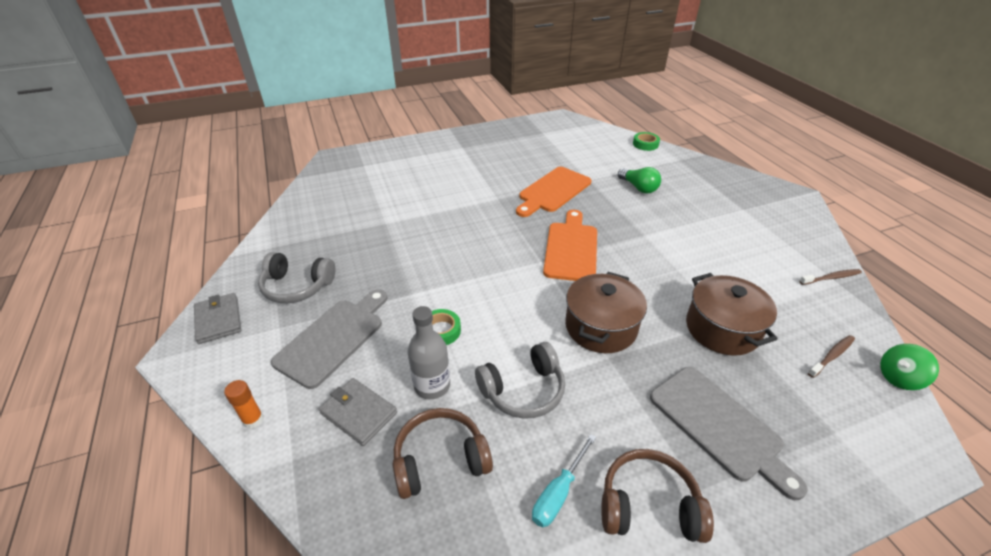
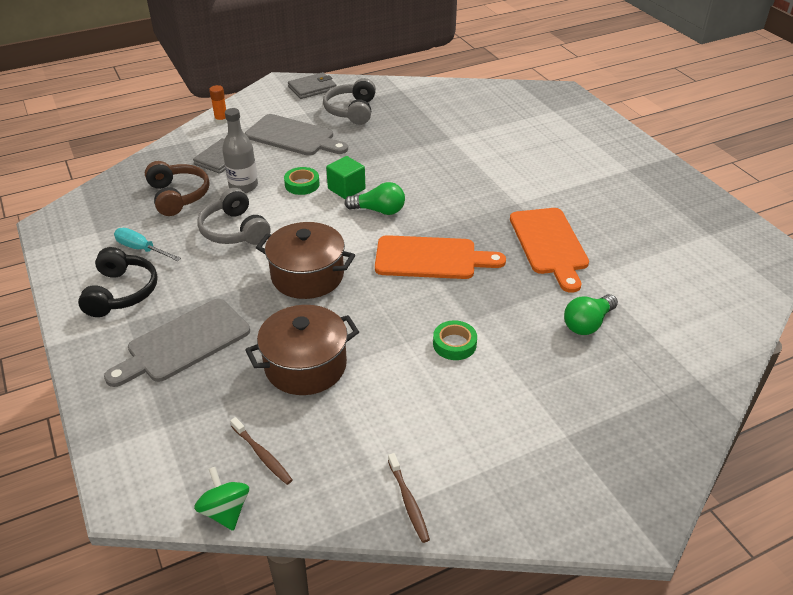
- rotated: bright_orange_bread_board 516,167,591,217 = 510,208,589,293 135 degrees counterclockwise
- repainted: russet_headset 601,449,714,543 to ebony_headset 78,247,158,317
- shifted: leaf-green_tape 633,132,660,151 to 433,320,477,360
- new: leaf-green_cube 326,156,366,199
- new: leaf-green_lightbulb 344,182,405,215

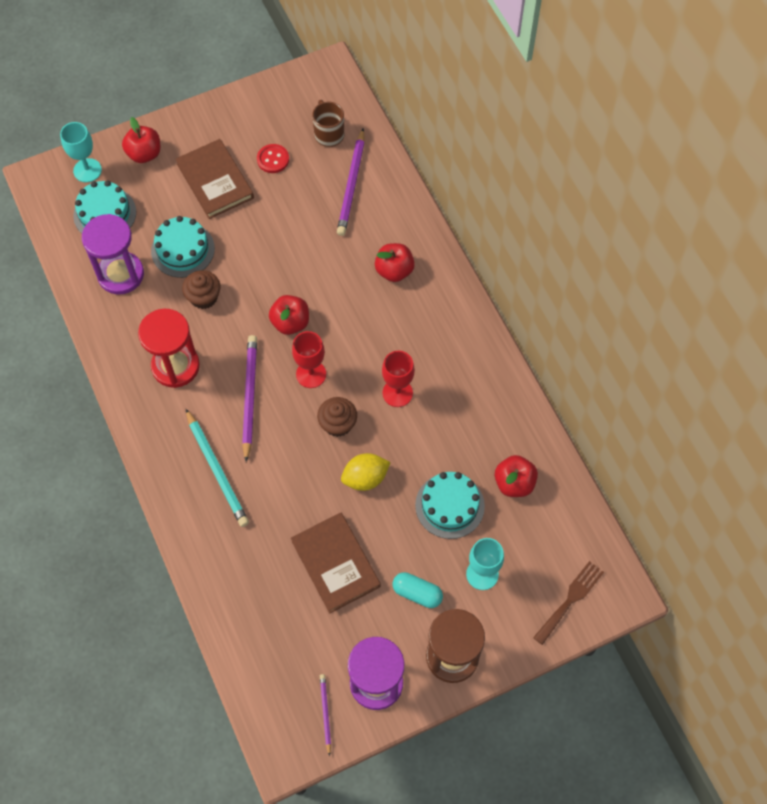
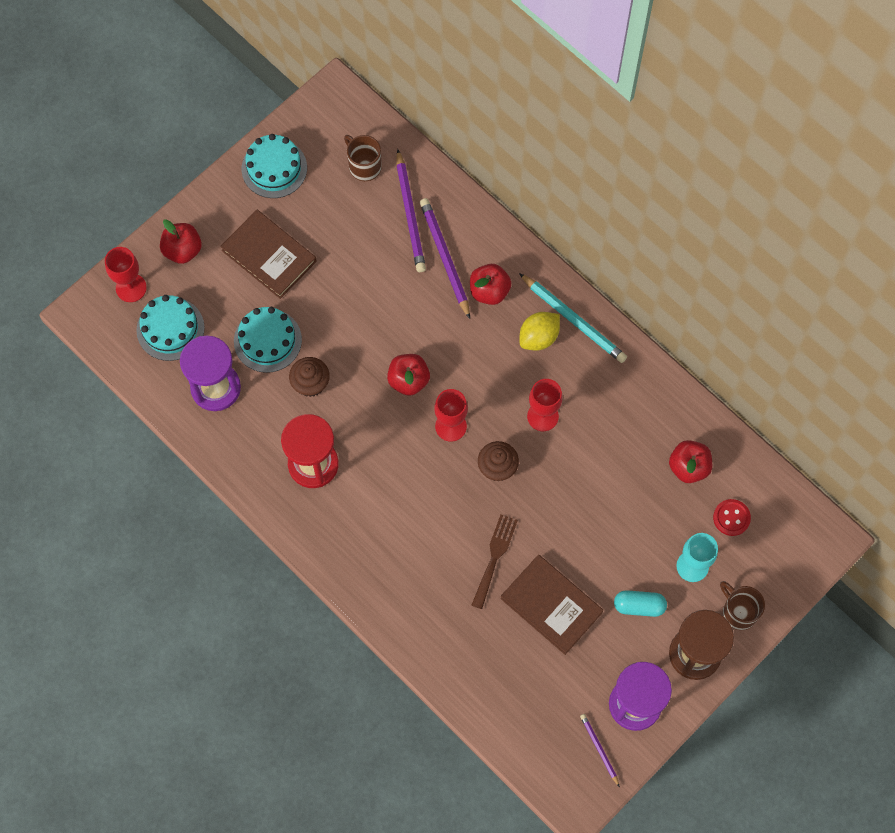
- repainted: aqua_wine_glass 60,122,102,182 to crimson_wine_glass 105,247,147,302
- shifted: aqua_lead_pencil 186,409,249,527 to 519,273,627,363
- shifted: purple_lead_pencil 242,335,257,462 to 420,198,470,319
- shifted: crimson_shirt_button 257,144,289,173 to 713,499,751,536
- shifted: bright_yellow_toy_lemon 341,453,391,491 to 520,312,560,351
- shifted: aqua_layer_cake 415,472,485,539 to 242,134,307,198
- shifted: russet_dinner_fork 533,561,604,645 to 471,515,518,609
- new: russet_mug 720,581,765,630

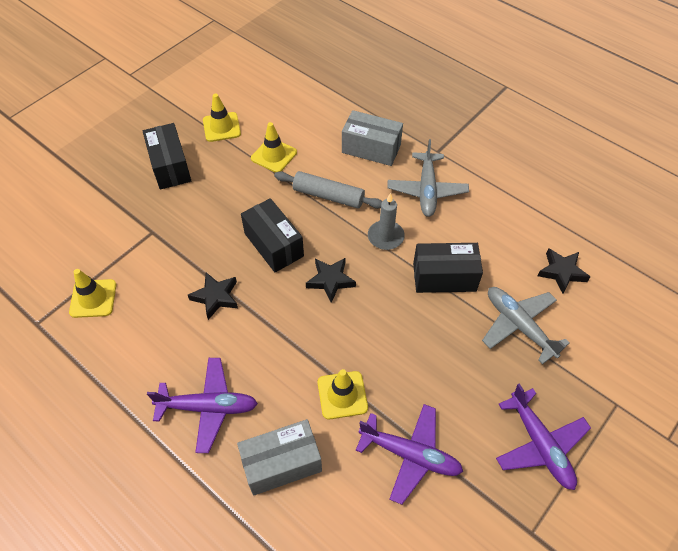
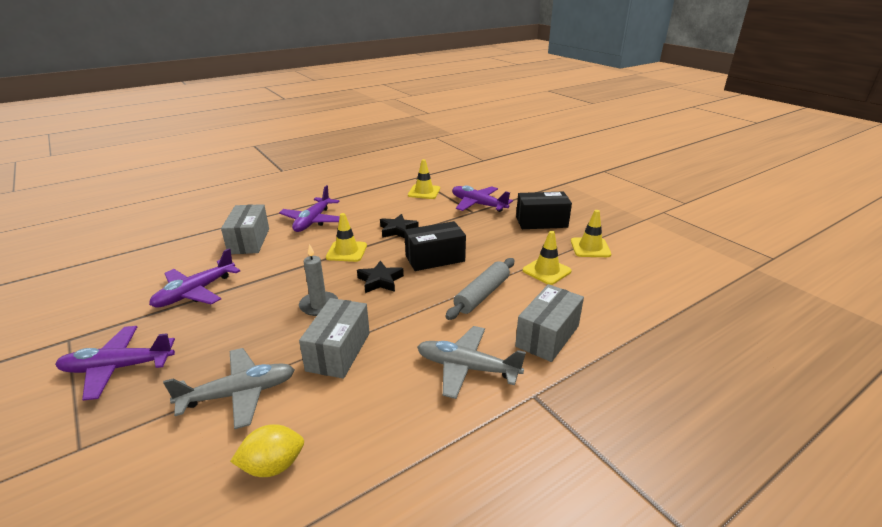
- shifted: bright_yellow_safety_cone 318,369,368,420 to 326,213,367,262
- shifted: grey_pillar_candle 368,193,405,250 to 299,244,338,316
- repainted: ebony_parcel 413,243,483,293 to grey_parcel 299,298,370,379
- swapped: ebony_star_shape 538,248,590,294 to bright_yellow_toy_lemon 230,424,304,477
- new: purple_aeroplane 452,186,513,212

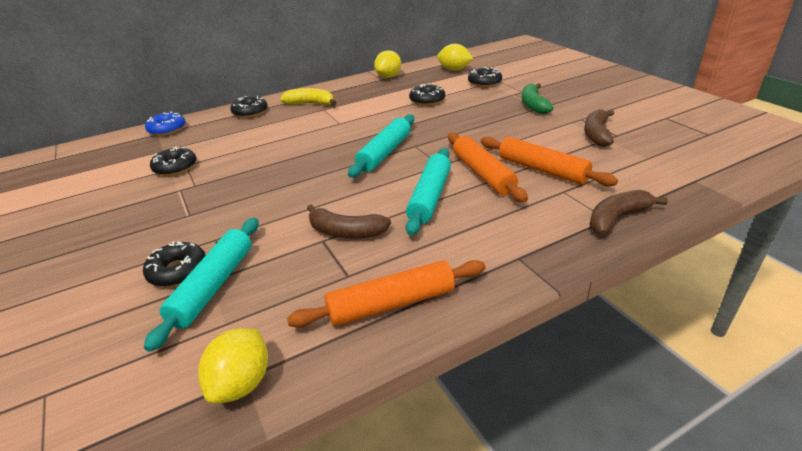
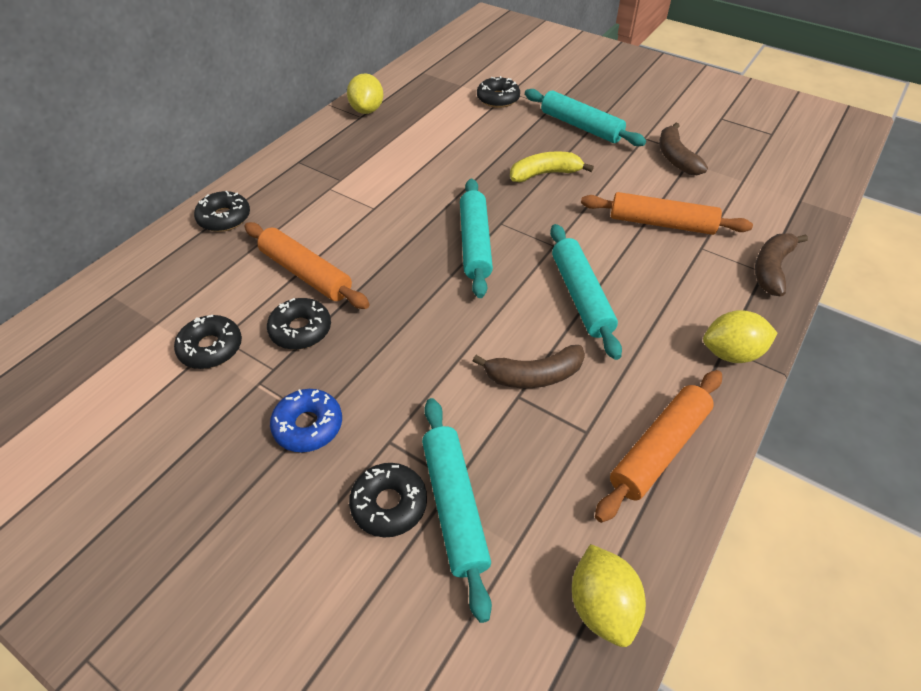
- shifted: blue_doughnut 145,111,186,136 to 270,389,342,452
- shifted: bright_yellow_banana 280,88,336,105 to 510,151,594,182
- shifted: ebony_doughnut 409,84,445,106 to 267,298,331,349
- shifted: bright_yellow_toy_lemon 437,44,473,71 to 703,310,778,363
- shifted: bright_orange_dough_roller 448,133,528,202 to 244,222,370,309
- swapped: leaf-green_banana 522,83,553,114 to aqua_dough_roller 525,89,646,146

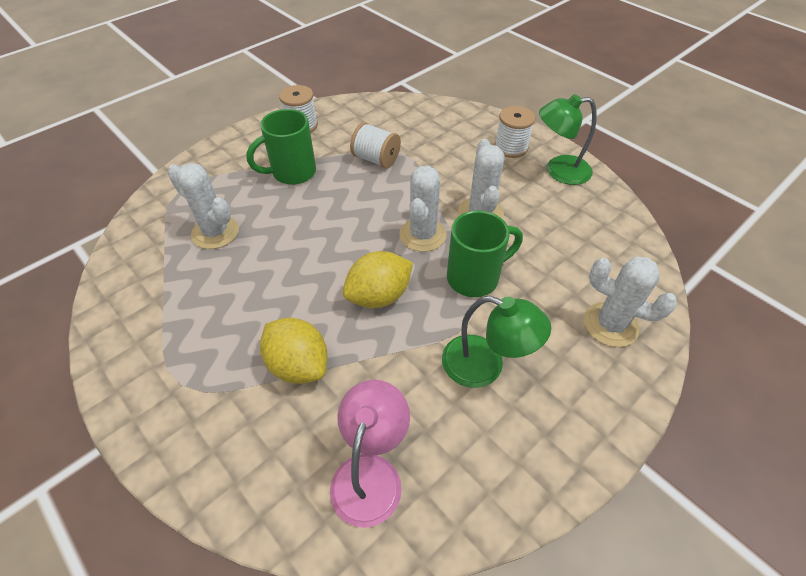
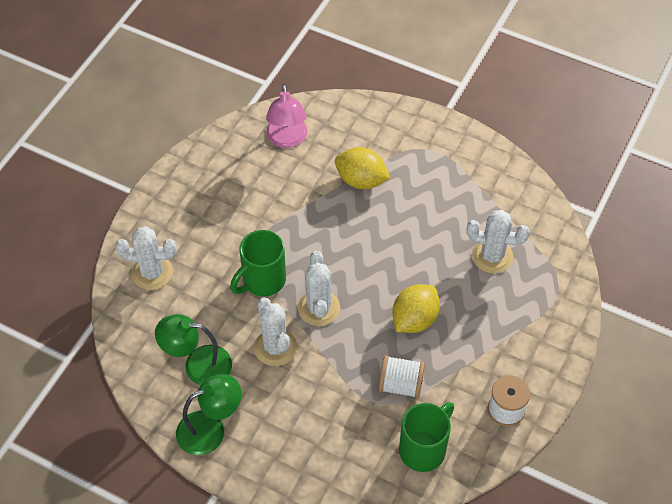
- shifted: leaf-green_mug 246,109,316,185 to 399,402,454,472
- shifted: bright_yellow_toy_lemon 343,251,413,308 to 393,284,440,333
- shifted: leaf-green_lamp 442,296,551,388 to 155,314,232,385
- gone: pure_white_bobbin 494,106,535,158

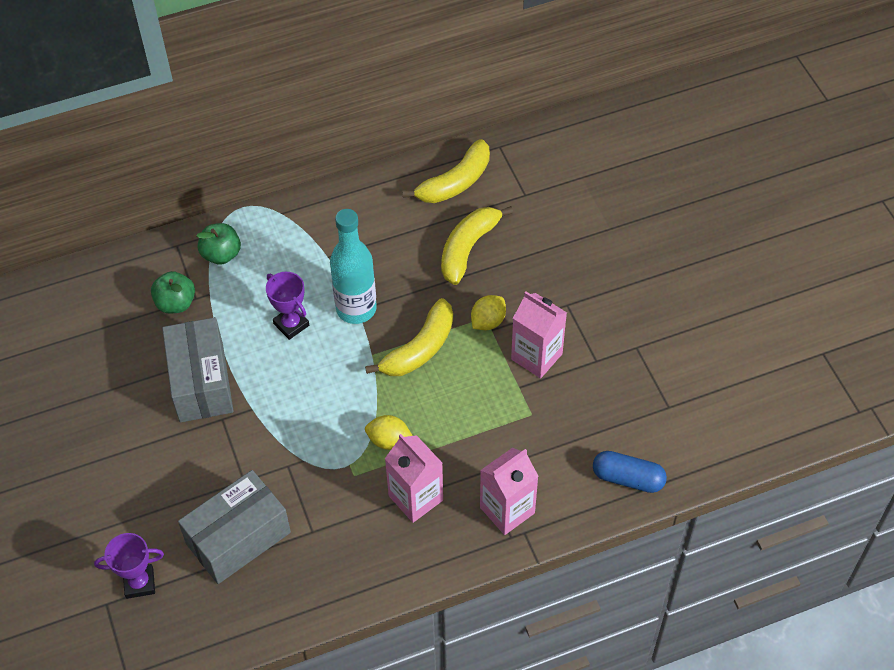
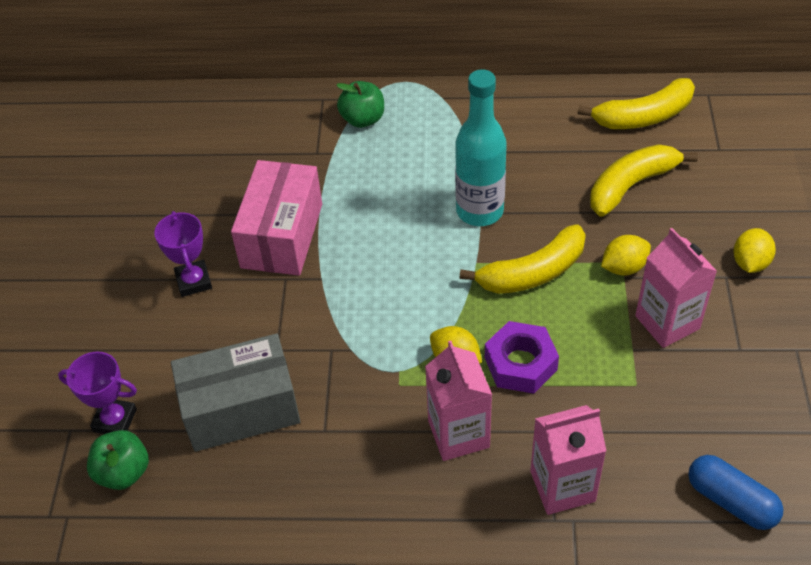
- shifted: leaf-green_toy_apple 151,271,195,313 to 87,430,149,490
- repainted: grey_parcel 162,317,233,422 to rosy_parcel 231,160,322,276
- shifted: purple_trophy 266,272,309,340 to 154,211,212,297
- new: purple_nut 485,321,559,394
- new: bright_yellow_toy_lemon 734,228,776,273

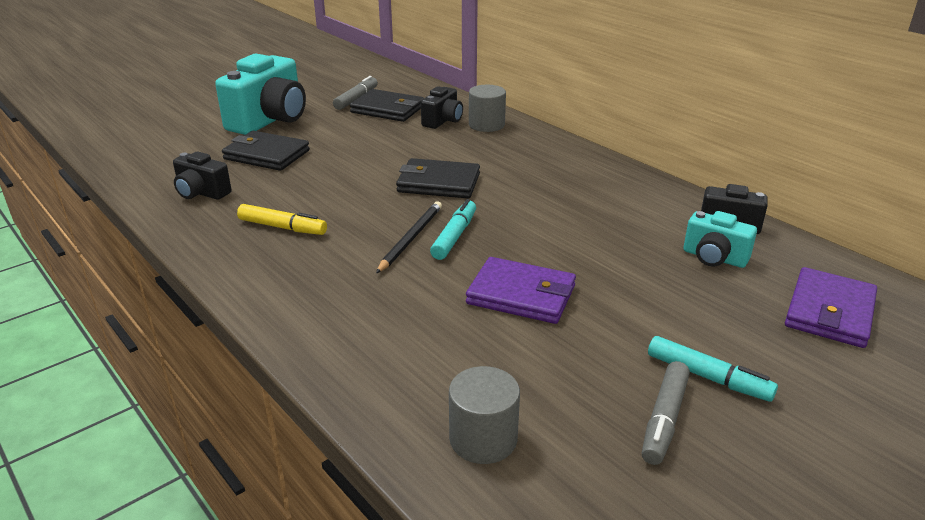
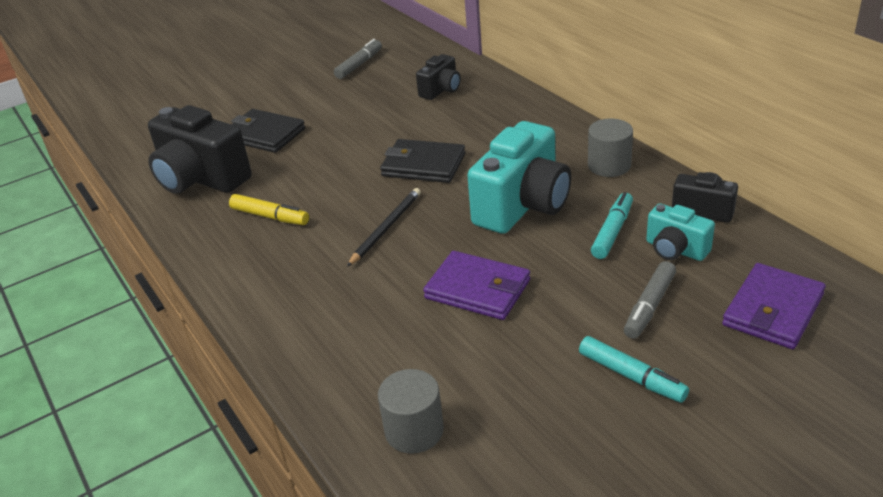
- scaled: ebony_compact_camera 173,152,232,200 = 148,105,252,194 x1.90
- shifted: aqua_compact_camera 215,54,306,135 to 467,121,571,234
- gone: ebony_wallet 350,89,424,122
- shifted: aqua_marker 430,199,476,260 to 591,192,633,259
- shifted: grey_cylinder_shape 469,85,506,132 to 588,119,633,177
- shifted: grey_marker 642,361,690,465 to 624,261,676,339

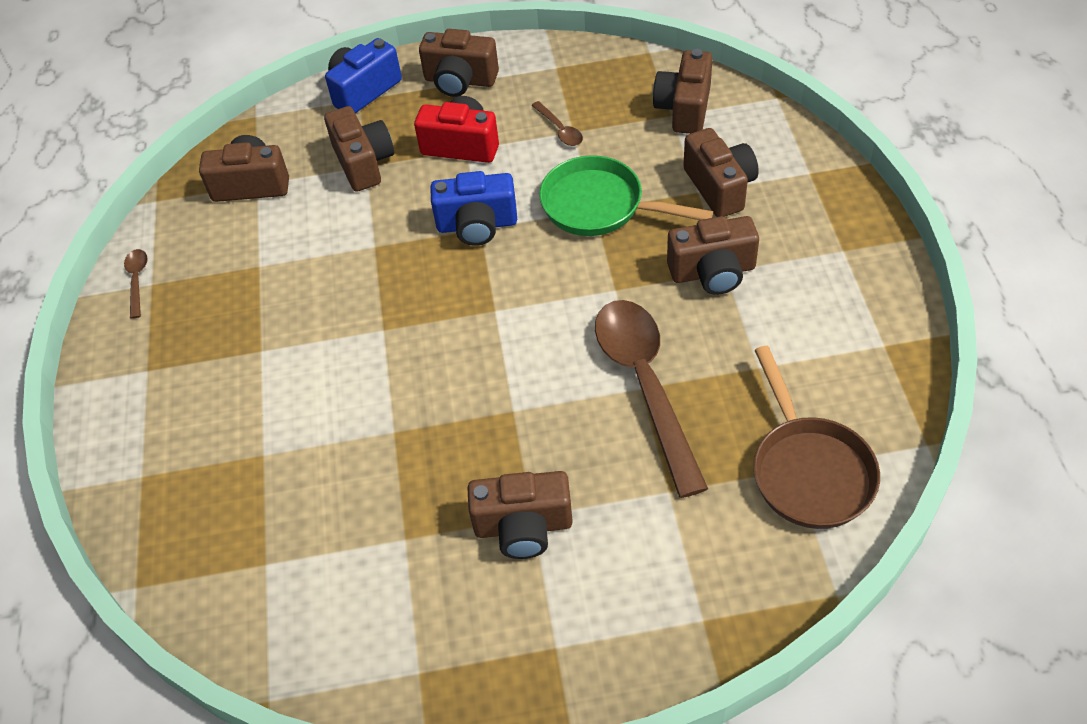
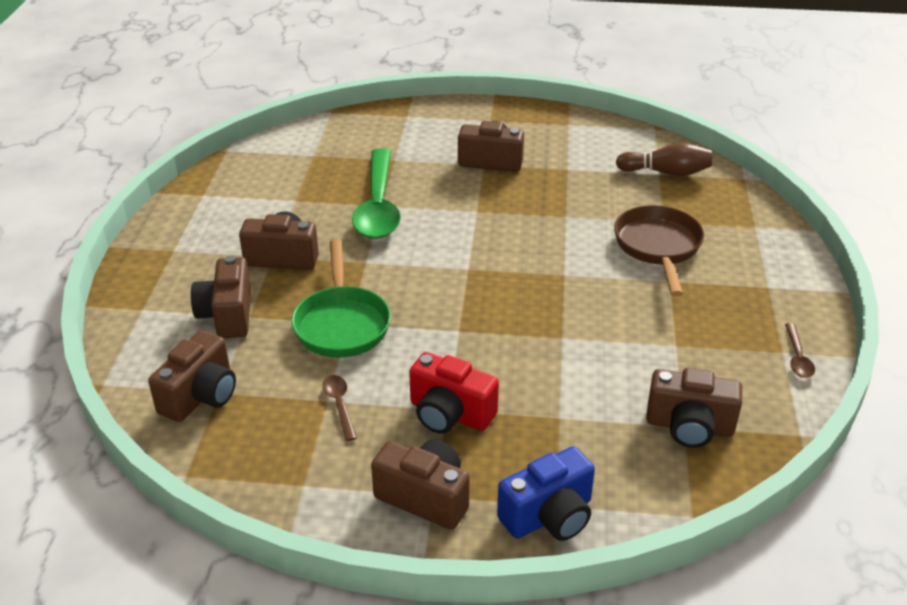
- gone: russet_compact_camera 324,106,394,192
- gone: blue_compact_camera 430,171,517,246
- rotated: leaf-green_pan 539,155,713,236 = 291,239,391,358 45 degrees clockwise
- repainted: russet_spoon 595,300,708,498 to leaf-green_spoon 352,148,401,239
- shifted: russet_pan 753,346,880,529 to 614,205,704,297
- new: russet_skittle 616,142,712,176

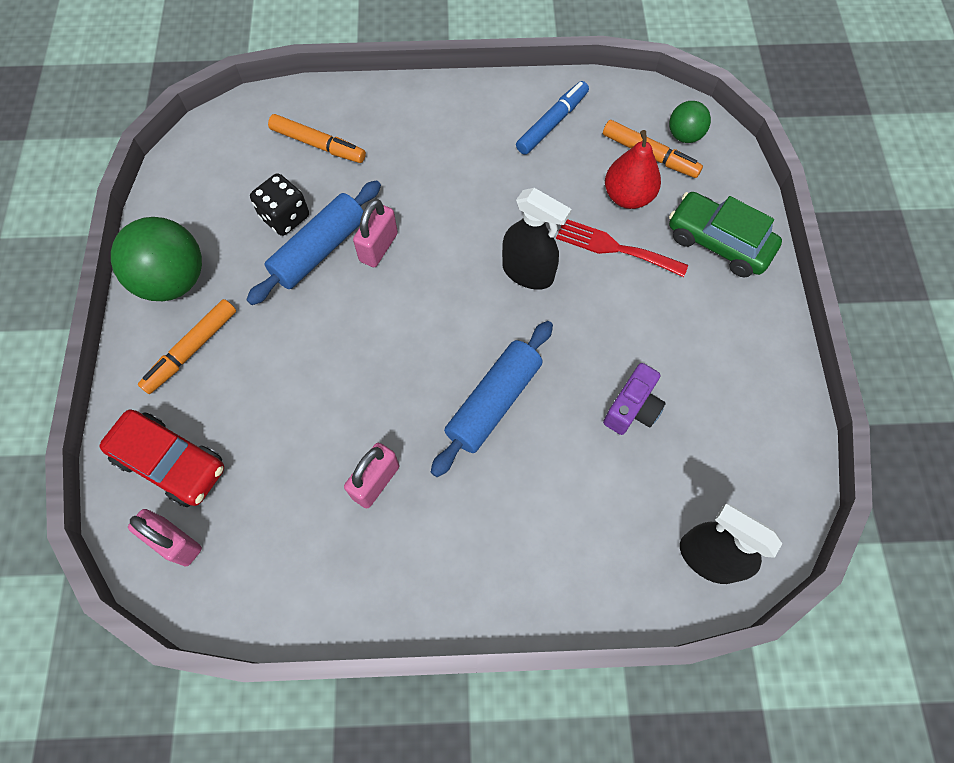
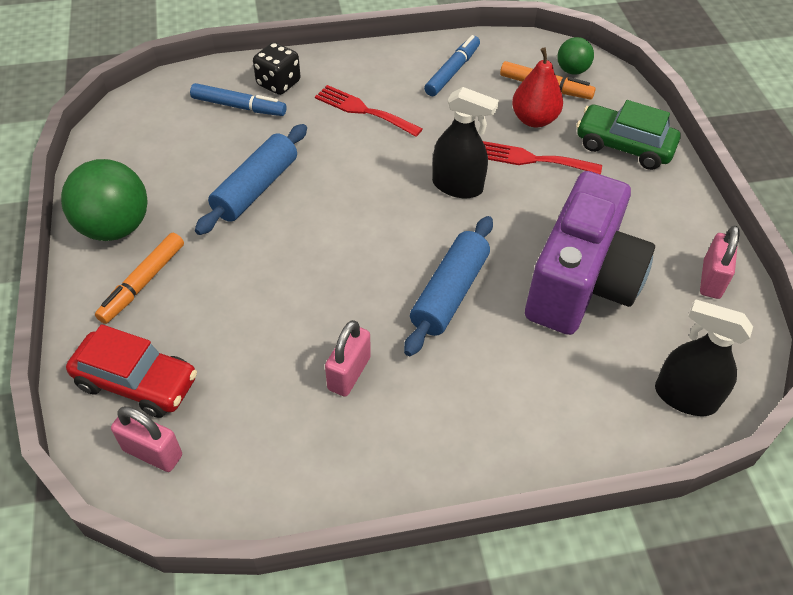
- shifted: ebony_die 250,173,309,236 to 253,42,301,95
- repainted: bright_orange_marker 268,114,366,163 to blue_marker 190,83,287,116
- shifted: rosy_lock 353,199,398,267 to 700,225,739,299
- scaled: purple_compact_camera 603,363,666,435 = 525,171,655,335 x2.30
- new: crimson_dinner_fork 315,85,423,137

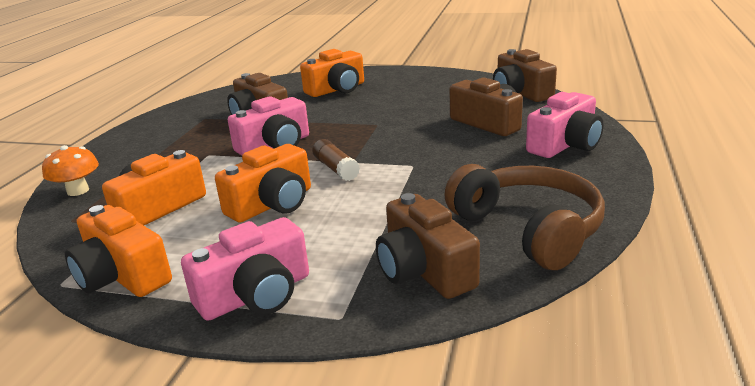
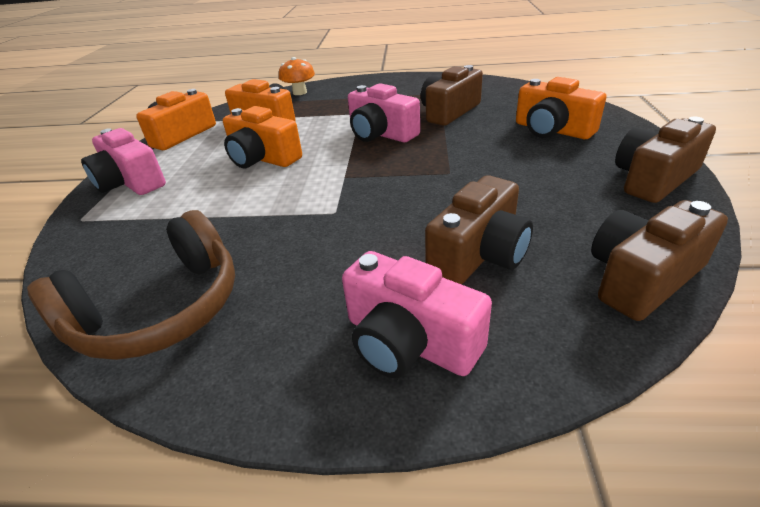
- gone: russet_glue 312,139,360,181
- shifted: russet_compact_camera 376,193,480,299 to 615,117,716,203

